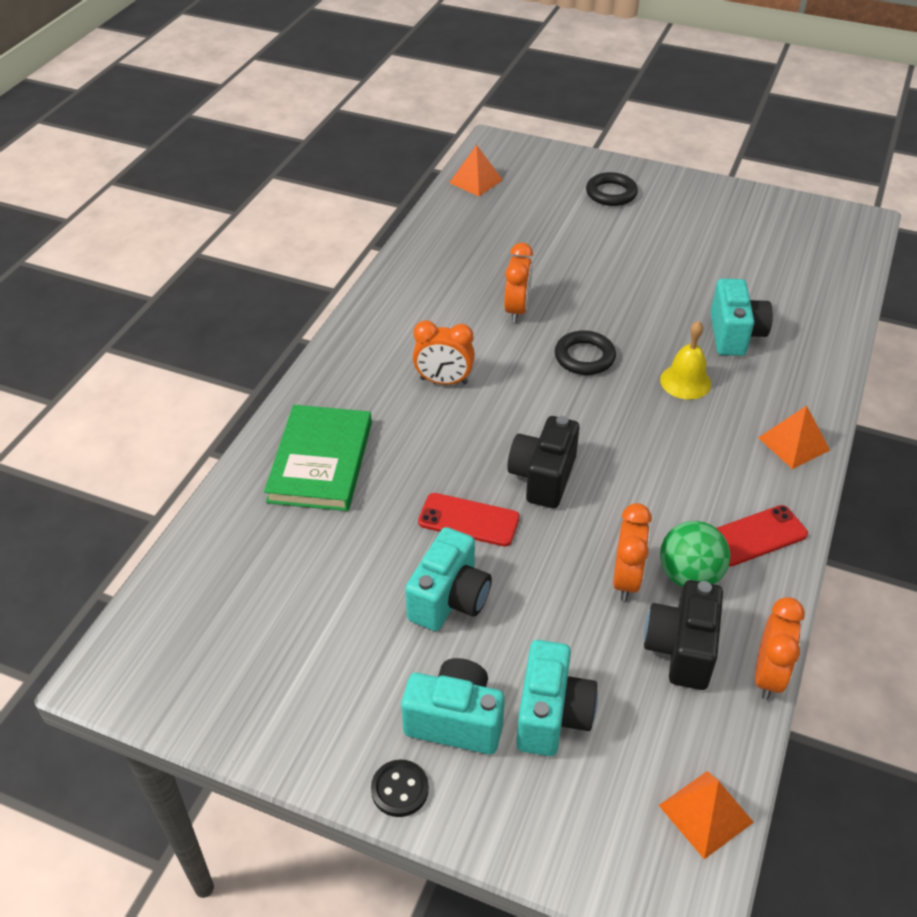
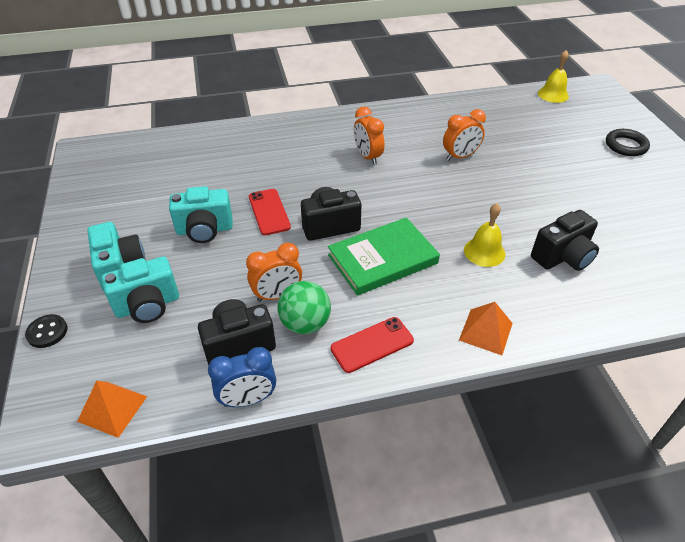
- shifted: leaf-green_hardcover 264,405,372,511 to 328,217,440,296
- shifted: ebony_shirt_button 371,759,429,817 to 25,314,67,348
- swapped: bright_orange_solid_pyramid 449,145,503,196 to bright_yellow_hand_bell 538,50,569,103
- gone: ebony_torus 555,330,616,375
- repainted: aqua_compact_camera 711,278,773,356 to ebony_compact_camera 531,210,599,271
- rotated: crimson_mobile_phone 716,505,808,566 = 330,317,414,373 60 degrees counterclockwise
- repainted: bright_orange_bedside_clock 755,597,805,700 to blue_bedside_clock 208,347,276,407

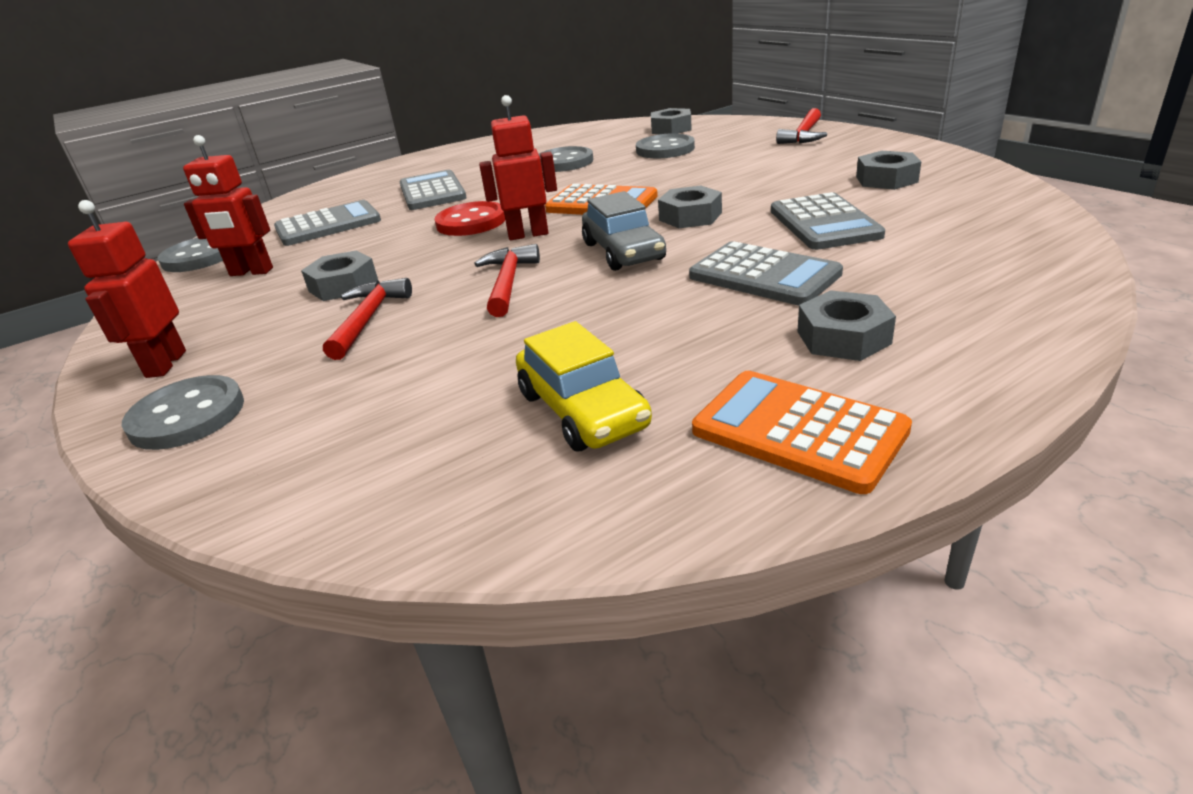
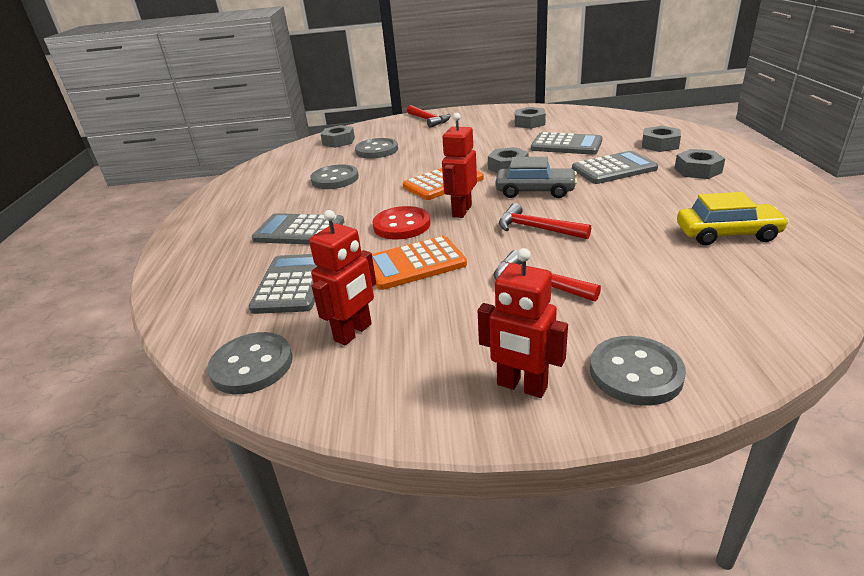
- shifted: grey_nut 301,251,378,301 to 642,126,681,152
- shifted: bright_orange_calculator 692,371,912,494 to 372,236,467,290

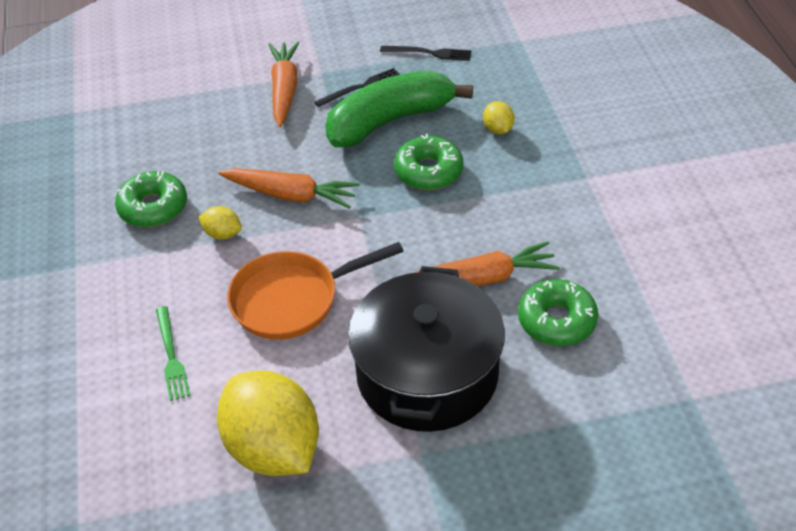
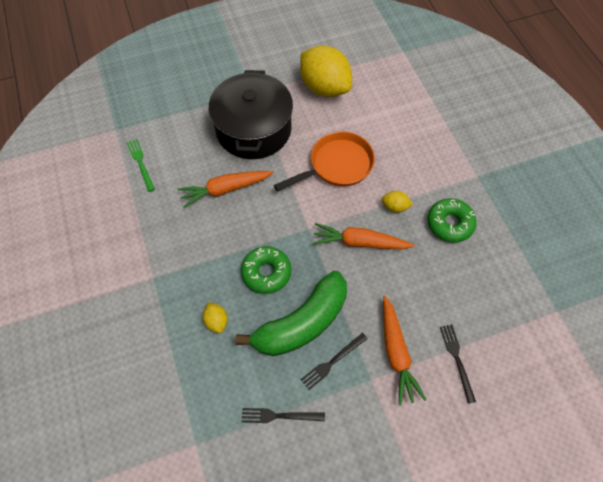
- shifted: leaf-green_dinner_fork 156,306,190,401 to 127,139,155,192
- gone: leaf-green_doughnut 518,279,598,346
- new: ebony_dinner_fork 440,324,476,404

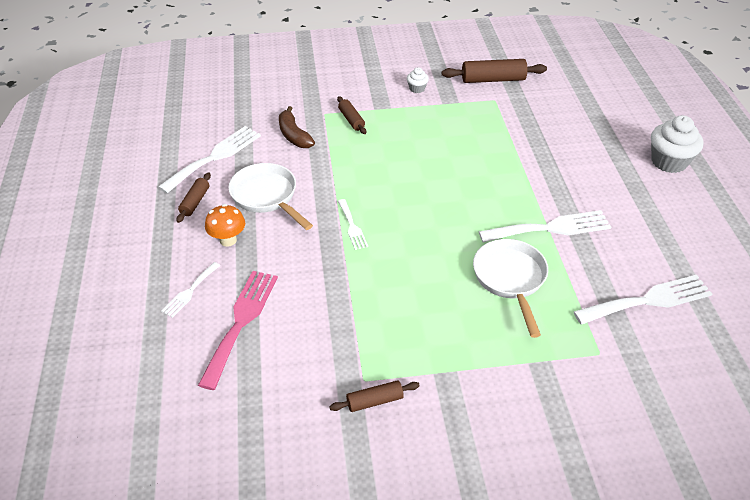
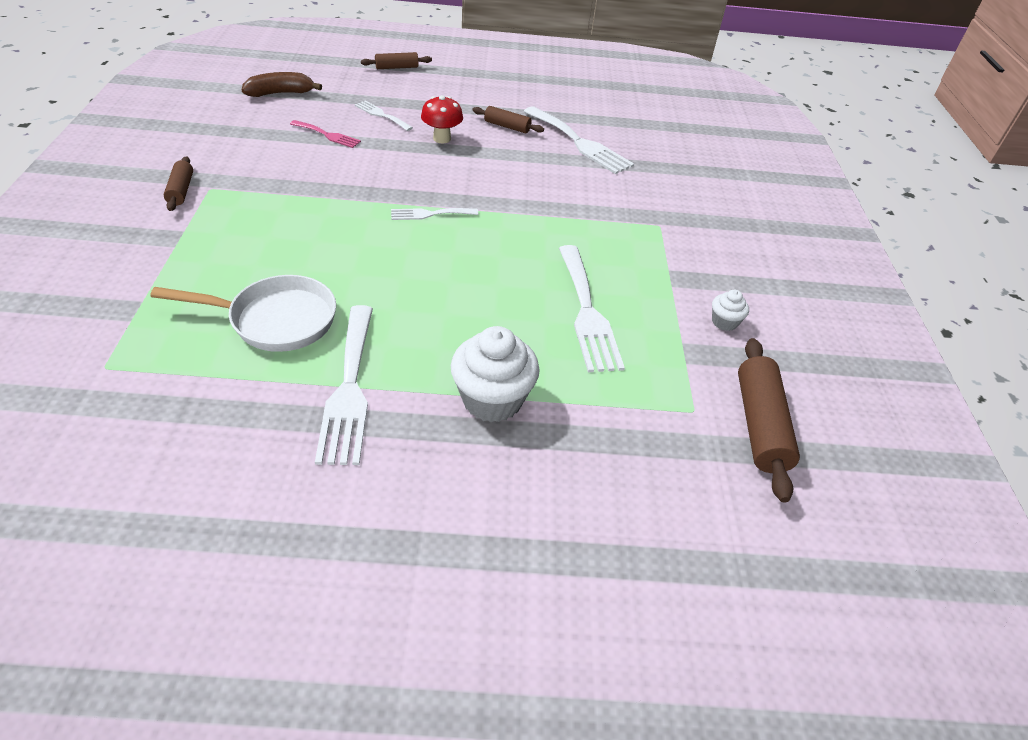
- scaled: rosy_dinner_fork 198,271,278,390 = 290,120,361,148 x0.54
- repainted: bright_orange_fungus 205,204,245,247 to crimson_fungus 421,95,463,143
- gone: pure_white_pan 229,163,313,230
- shifted: russet_banana 279,106,315,148 to 242,72,322,97
- shifted: russet_dough_roller 337,96,366,134 to 361,52,432,69
- shifted: pure_white_dinner_fork 574,275,712,325 to 559,245,625,372
- shifted: pure_white_cupcake 651,115,703,173 to 451,326,540,422

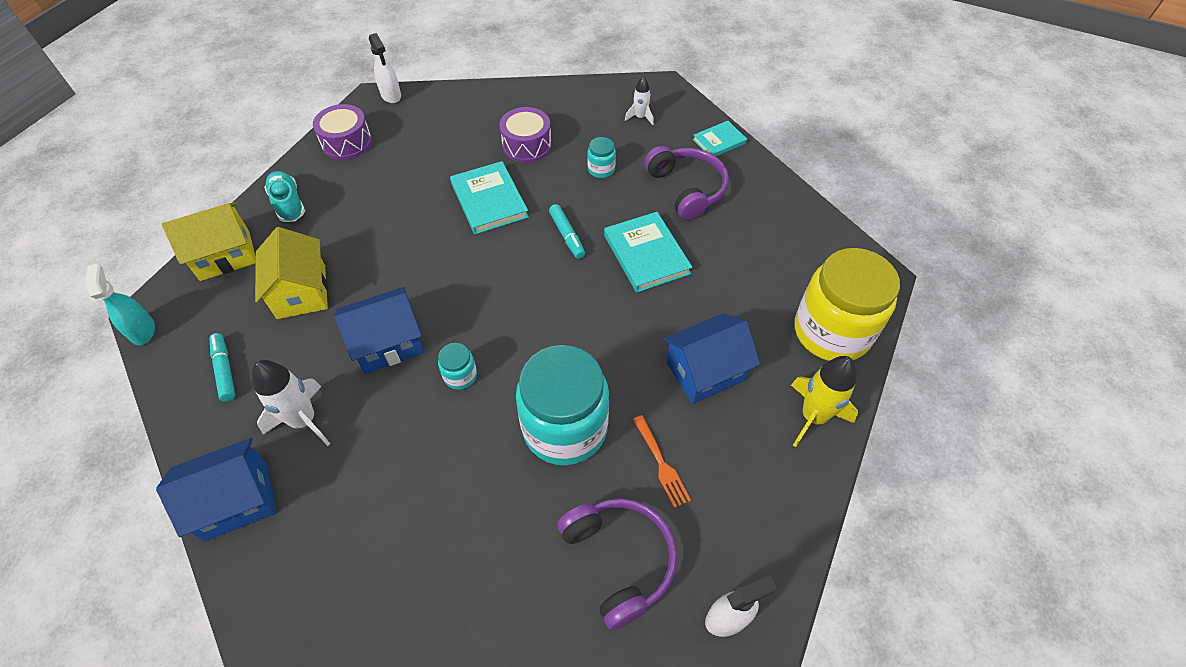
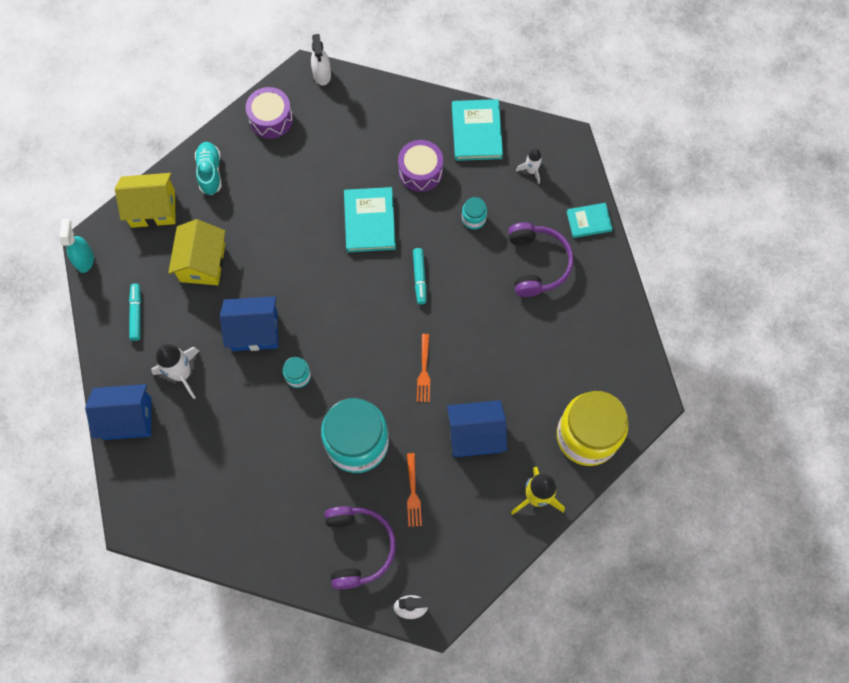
- shifted: aqua_hardcover 604,212,692,293 to 452,99,503,161
- new: bright_orange_dinner_fork 417,334,430,402

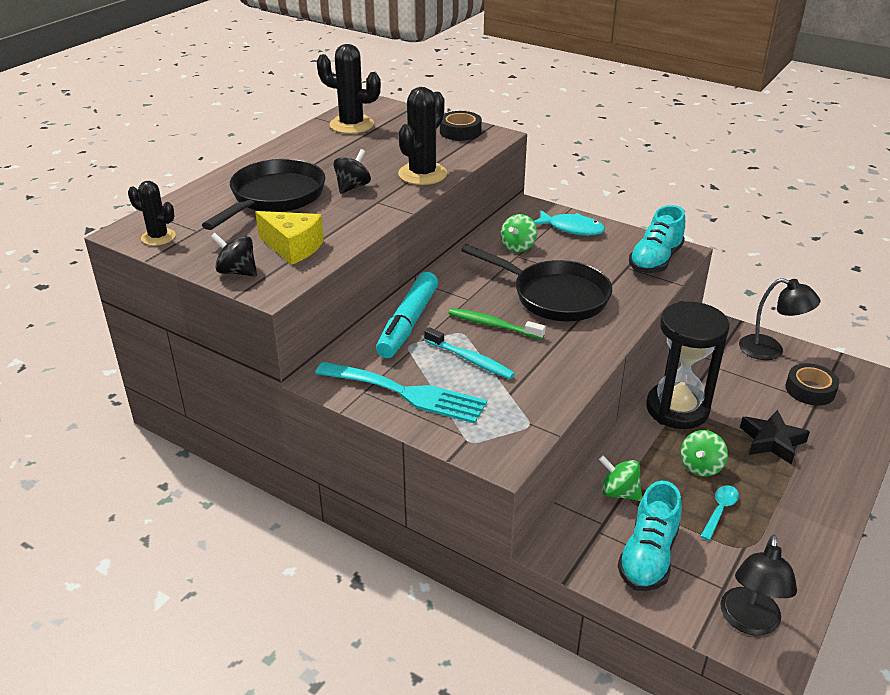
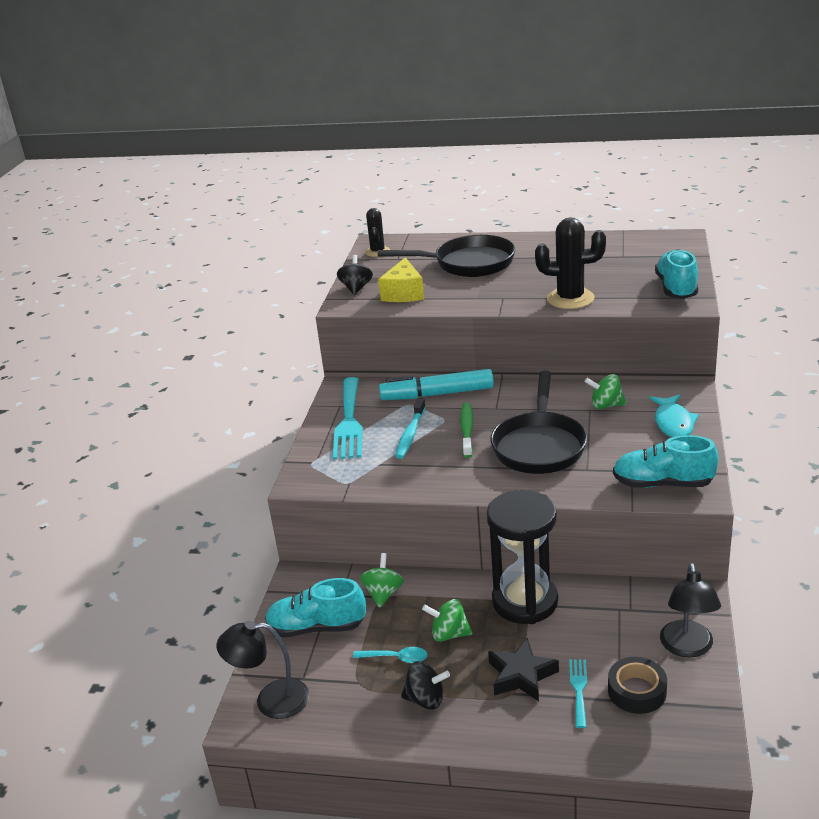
- gone: ebony_cactus 317,44,381,134
- shifted: ebony_toy_top 333,149,371,194 to 401,661,450,710
- swapped: ebony_tape 440,111,482,141 to aqua_shoe 655,249,698,299
- new: aqua_dinner_fork 569,659,587,728

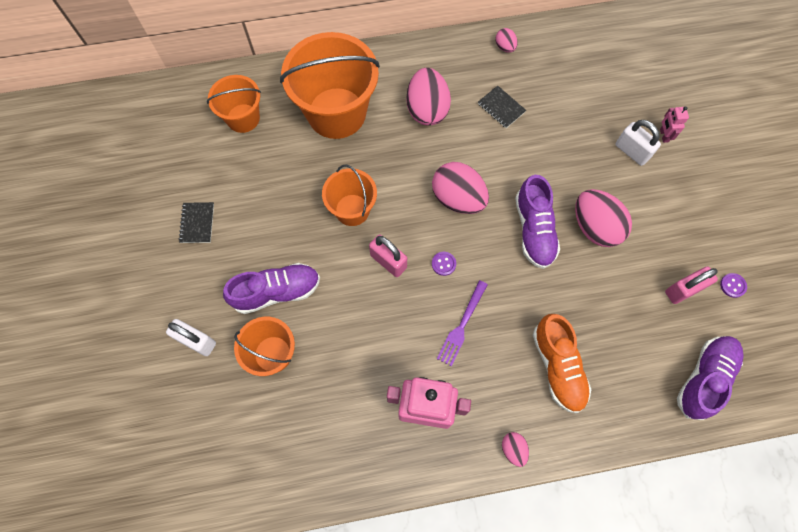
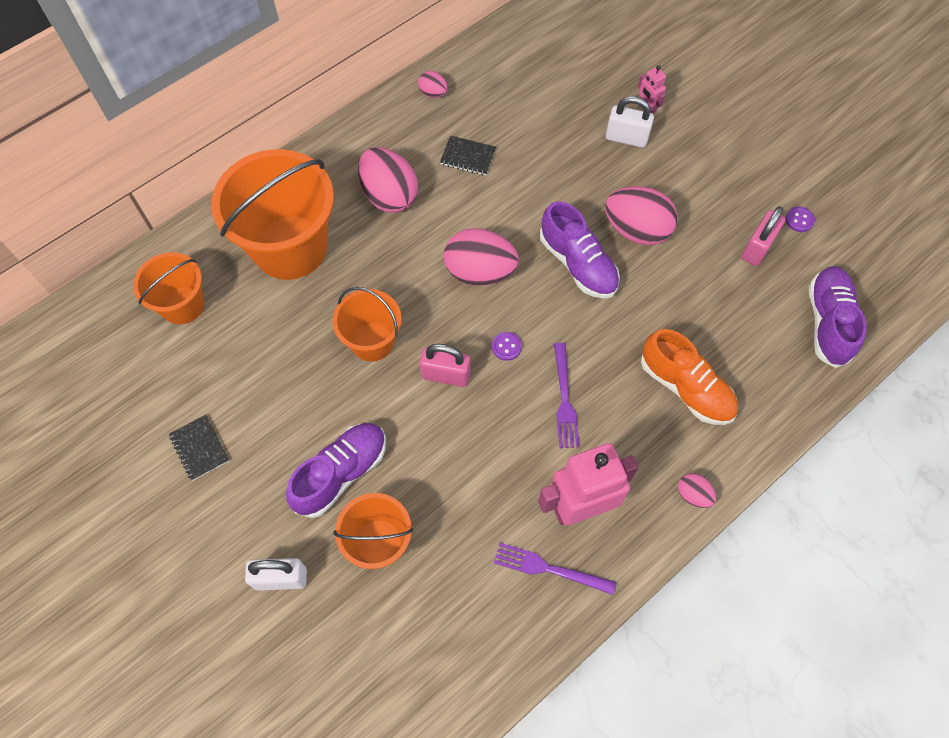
- new: purple_dinner_fork 494,543,616,595

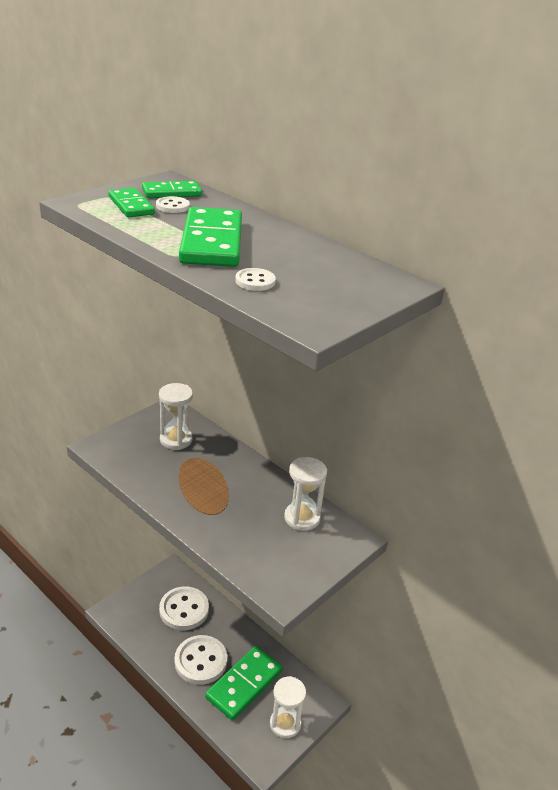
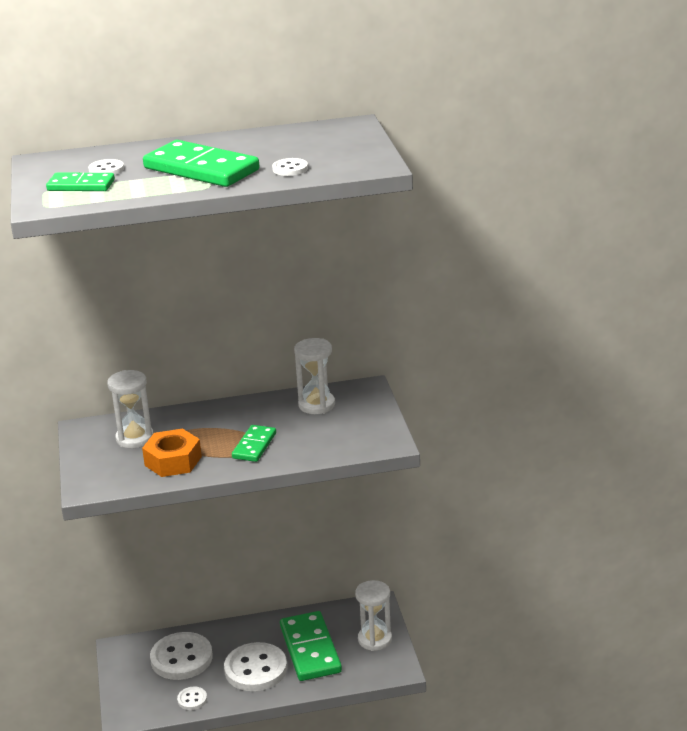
- shifted: leaf-green_domino 142,181,202,198 to 232,425,276,462
- new: bright_orange_nut 142,428,202,477
- new: pure_white_shirt_button 177,687,207,710

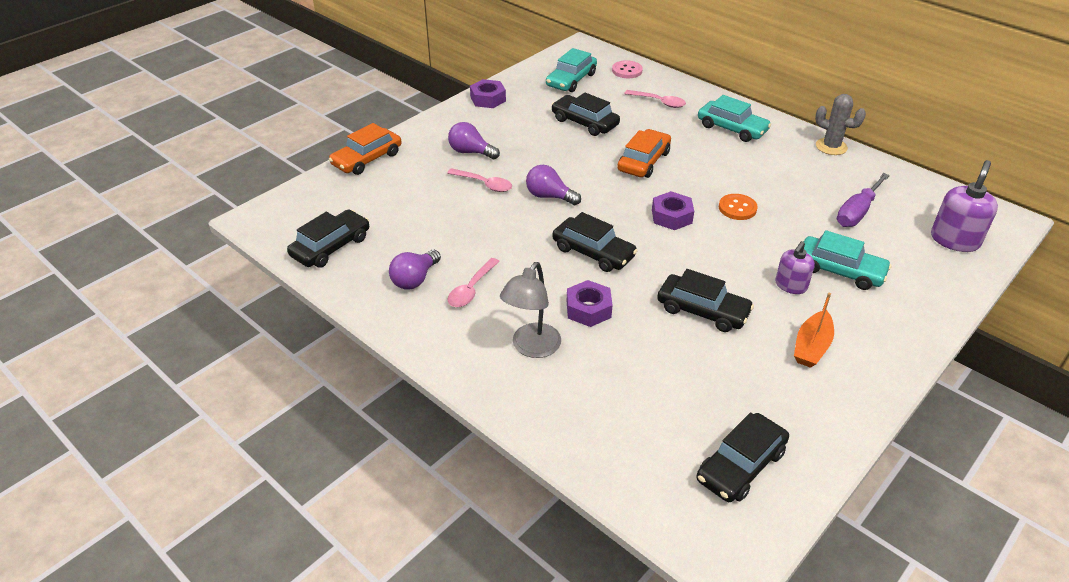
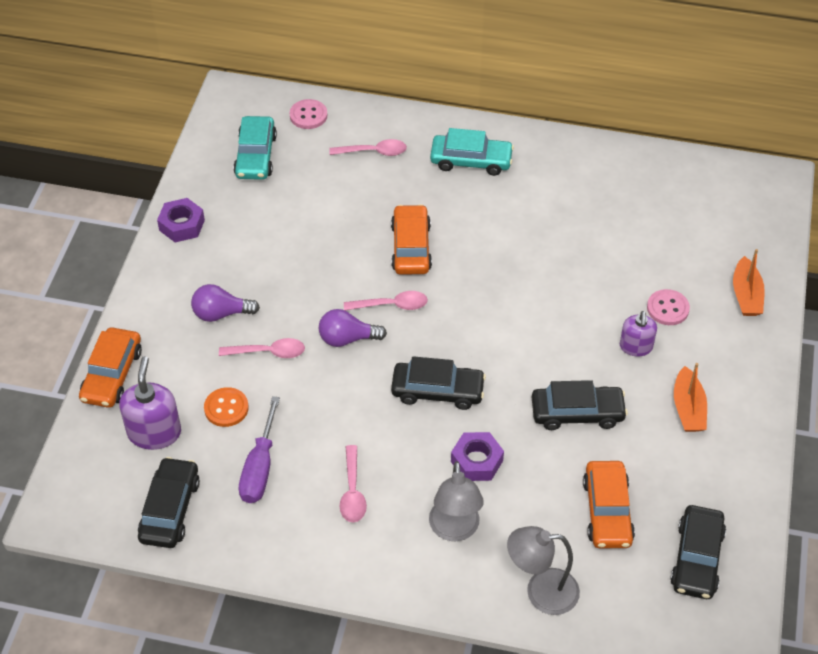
- gone: purple_lightbulb 389,250,441,290
- gone: ebony_automobile 552,92,620,136
- gone: purple_nut 652,191,694,230
- shifted: bright_orange_shirt_button 719,194,758,220 to 204,387,249,427
- swapped: aqua_automobile 804,230,892,290 to rosy_shirt_button 647,289,690,325
- gone: grey_cactus 815,94,866,155
- shifted: purple_flat_screwdriver 837,173,890,227 to 239,396,280,503
- shifted: purple_soap_dispenser 931,160,998,252 to 119,356,181,450
- new: rosy_spoon 344,291,428,311
- new: grey_lamp 507,526,580,615
- new: bright_orange_automobile 583,461,635,548
- new: bright_orange_toy_boat 733,249,765,316

